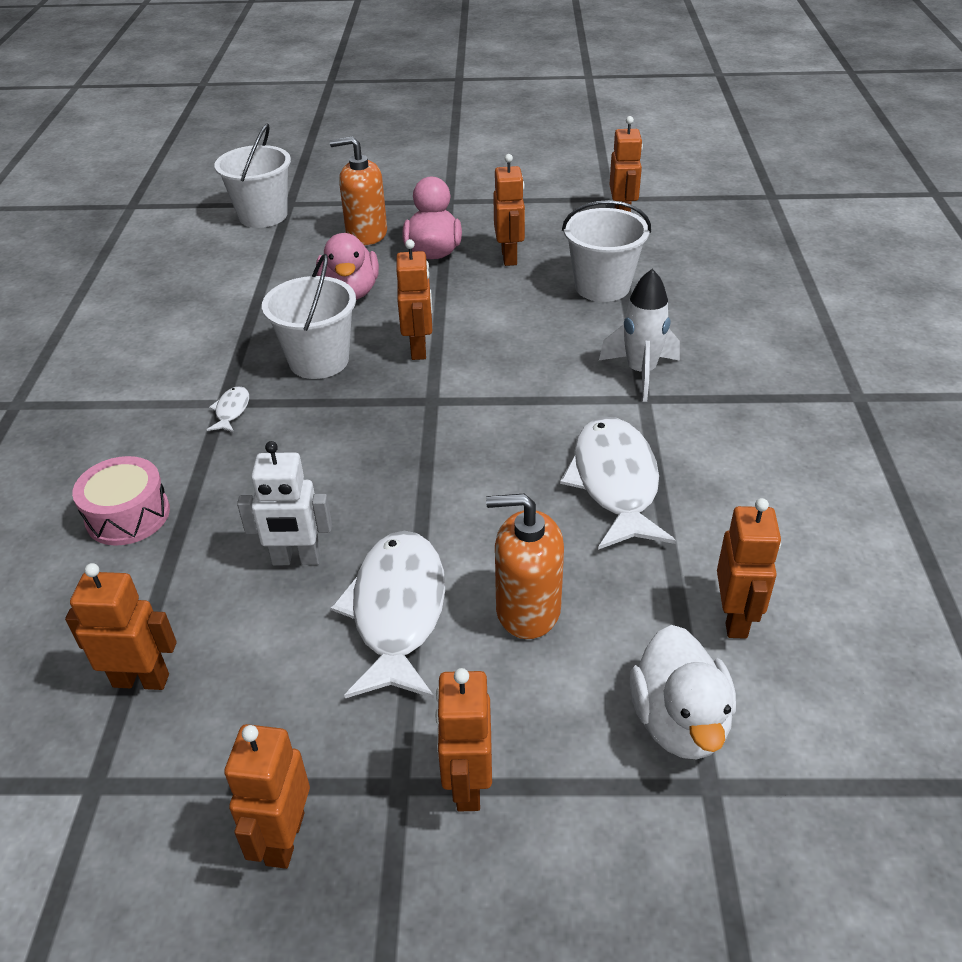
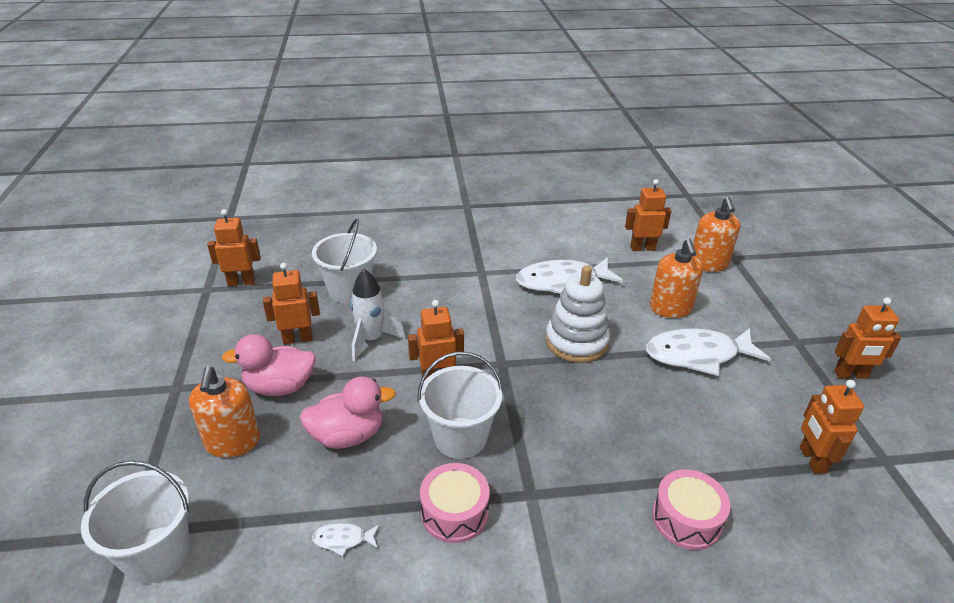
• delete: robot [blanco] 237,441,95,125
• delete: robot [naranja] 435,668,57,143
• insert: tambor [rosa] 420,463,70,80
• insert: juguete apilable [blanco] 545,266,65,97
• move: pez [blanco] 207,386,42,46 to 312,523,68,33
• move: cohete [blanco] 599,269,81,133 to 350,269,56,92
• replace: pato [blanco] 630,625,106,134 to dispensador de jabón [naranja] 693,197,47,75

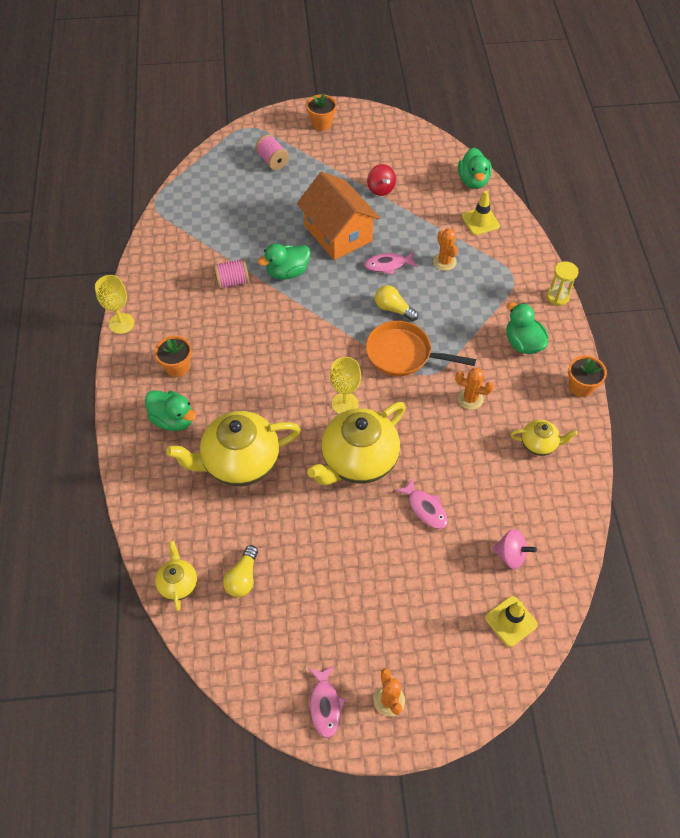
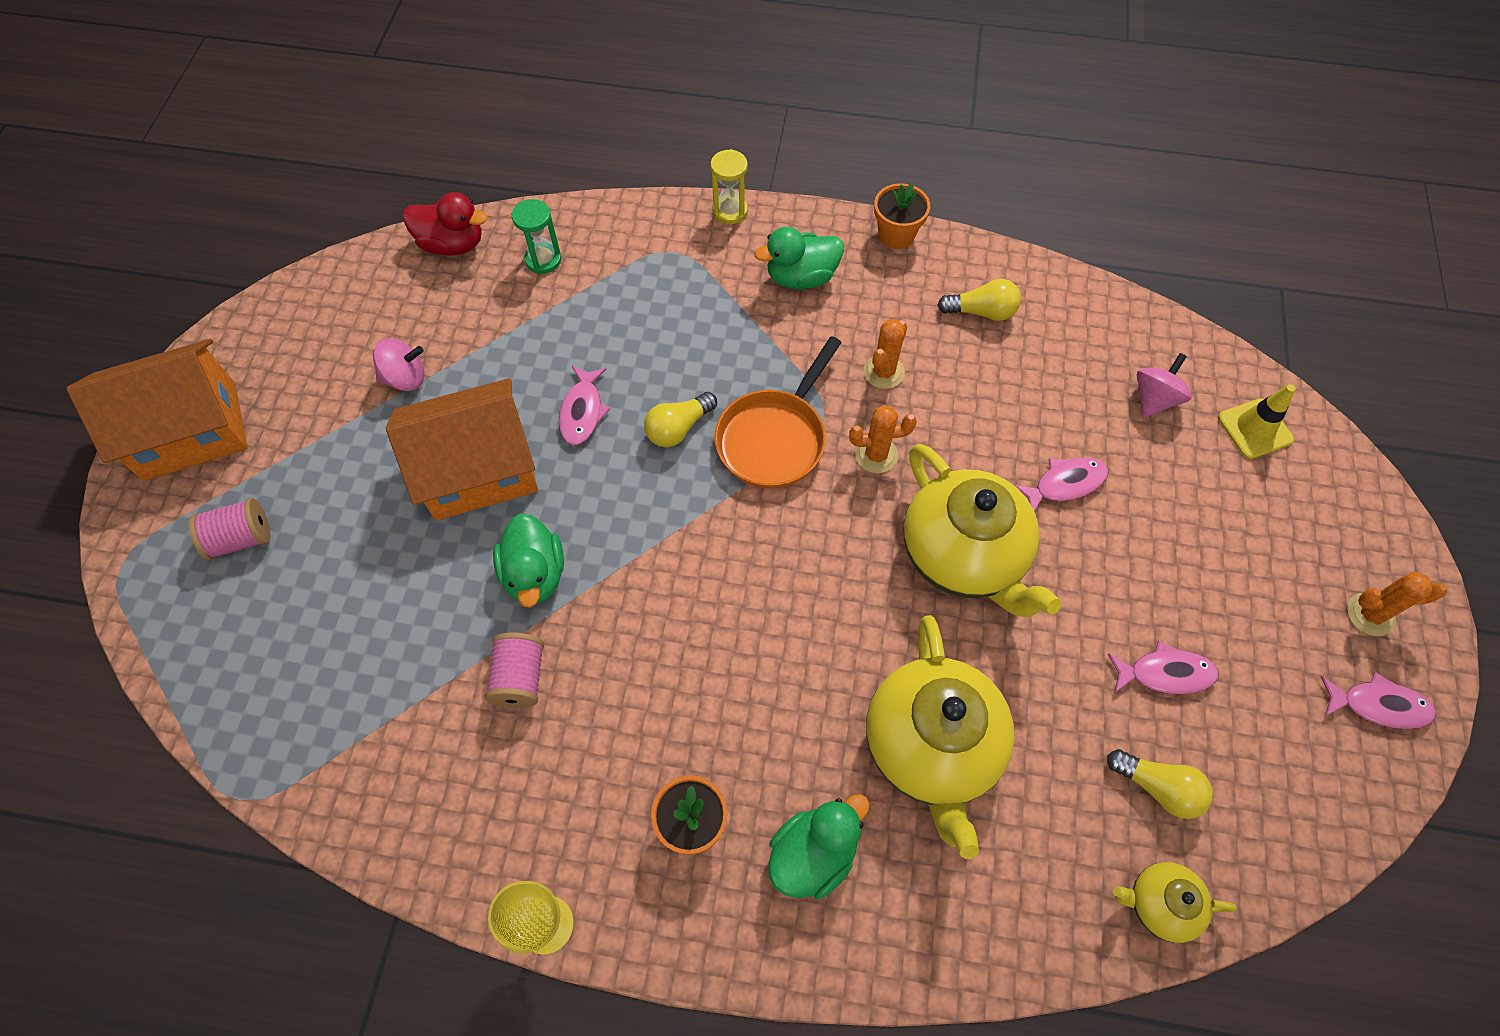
• delete: copa [amarillo] 330,357,31,57
• insert: pez [rosa] 1108,641,111,54
• move: cactus [naranja] 433,229,25,42 to 849,405,68,68
• replace: maceta [naranja] 306,93,31,38 to casa [naranja] 67,339,180,142
• replace: cono de tráfico [amarillo] 462,191,38,44 to reloj de arena [verde] 512,199,49,75
• replace: tetera [amarillo] 510,420,68,36 to bombilla [amarillo] 938,279,83,42
• recolor: peonza [rojo] 367,164,29,32 to peonza [rosa] 373,338,51,53
• recolor: pato [verde] 458,148,34,41 to pato [rojo] 403,192,85,64

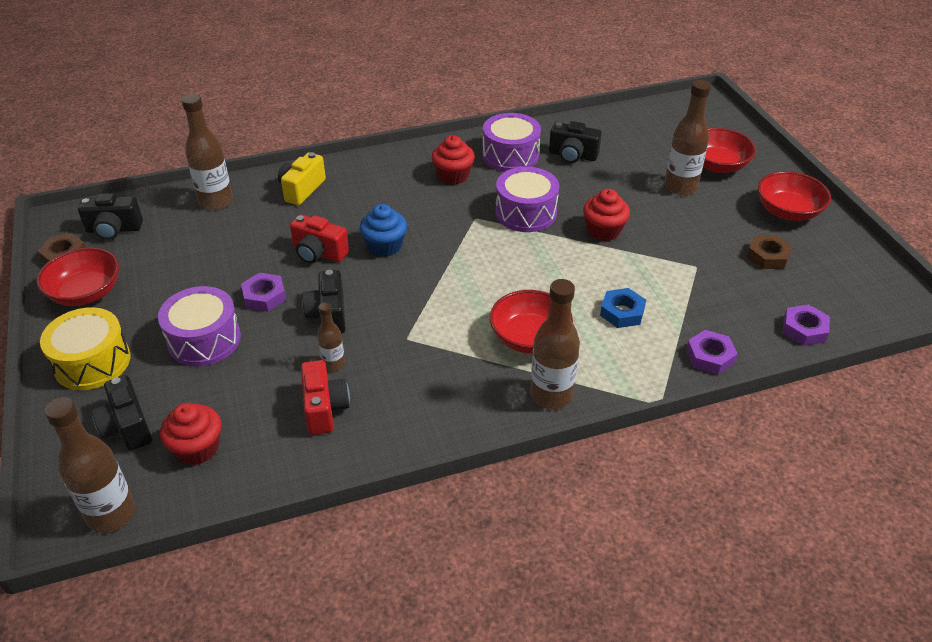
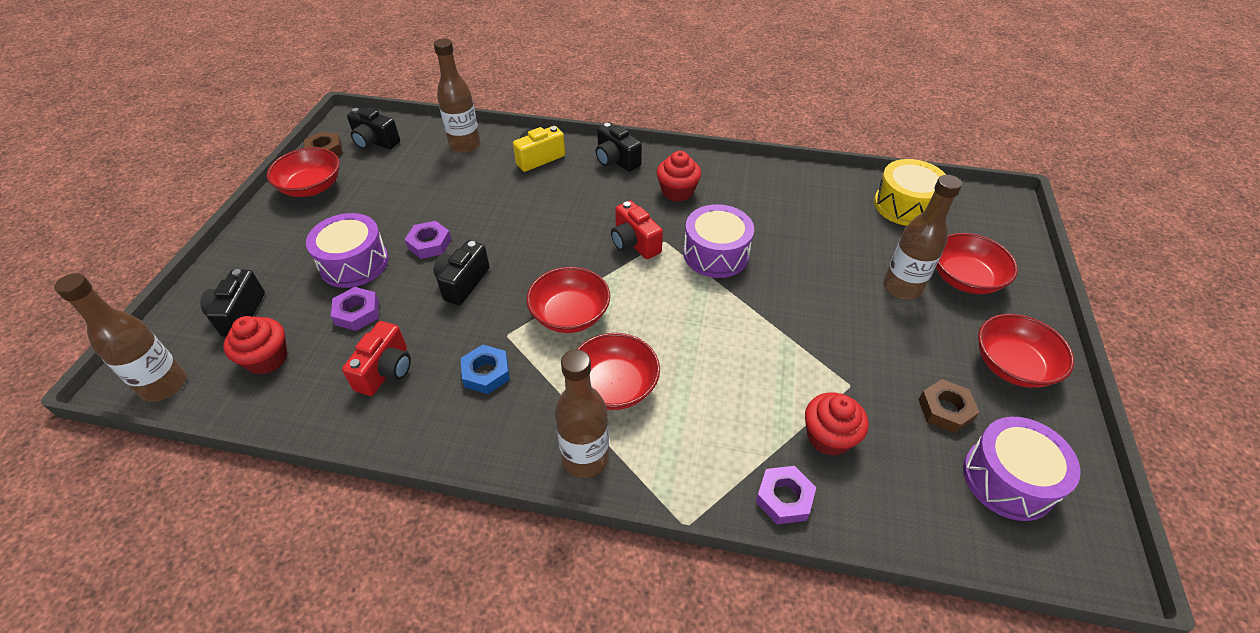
• delete: botella [marrón] 317,302,28,69
• delete: magdalena [azul] 360,204,47,53
• insert: cuenco [rojo] 526,267,84,66
• move: tambor [amarillo] 40,307,90,83 to 874,159,72,67
• move: cámara [rojo] 290,215,59,48 to 611,201,52,58
• move: tambor [morado] 482,113,59,59 to 963,417,117,104
• move: cámara [negro] 549,121,53,42 to 595,123,47,49
• move: magdalena [rojo] 583,189,47,52 to 805,392,63,64
• move: tuerca [azul] 600,288,46,40 to 461,344,49,50
• move: tuerca [morado] 782,304,48,42 to 331,287,48,44

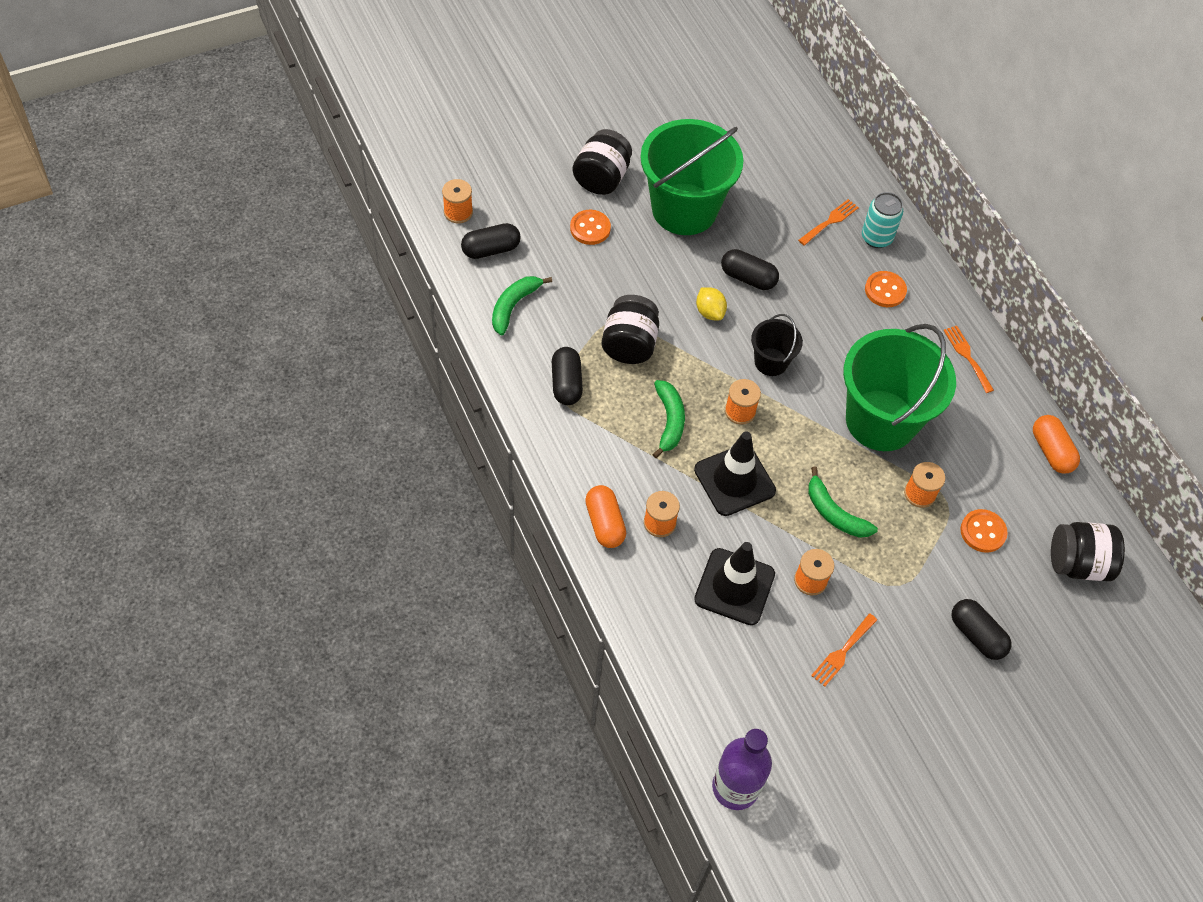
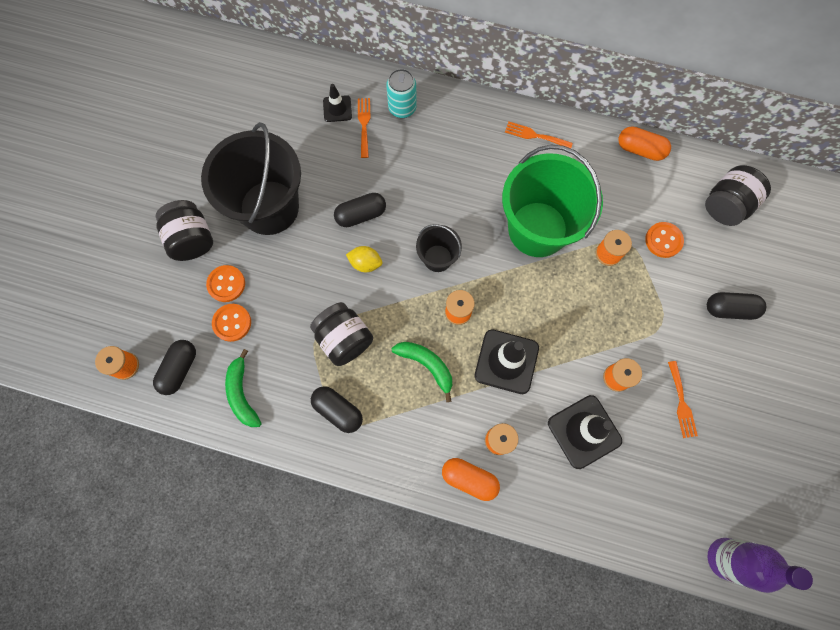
• delete: plátano [verde] 808,467,70,71
• insert: cono de tráfico [negro] 323,84,29,38
• move: botón [naranja] 865,271,42,36 to 212,304,39,38
• recolor: balde [verde] 640,119,103,116 to balde [negro] 201,122,100,113

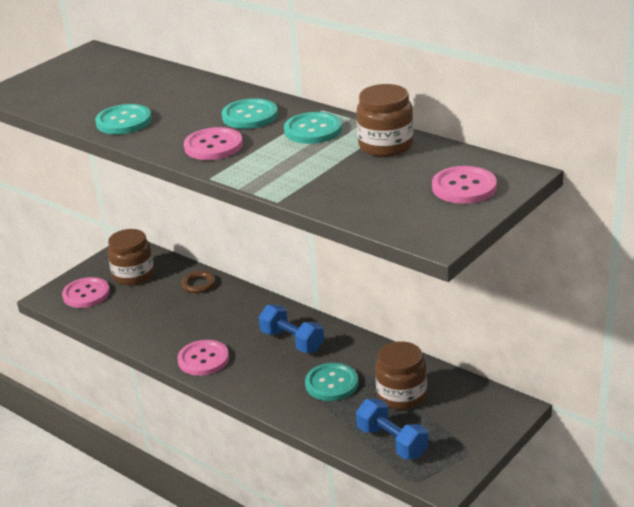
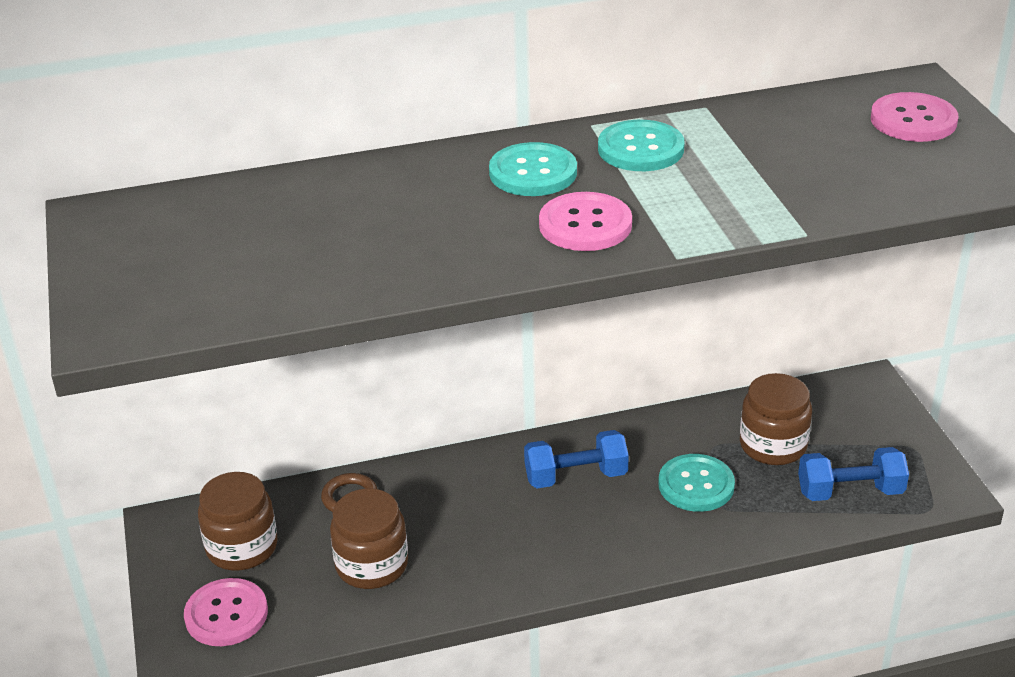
• delete: botón [turquesa] 95,104,57,30
• delete: botón [rosa] 178,340,51,36
• move: tarro [marrón] 356,84,57,73 to 330,488,78,101

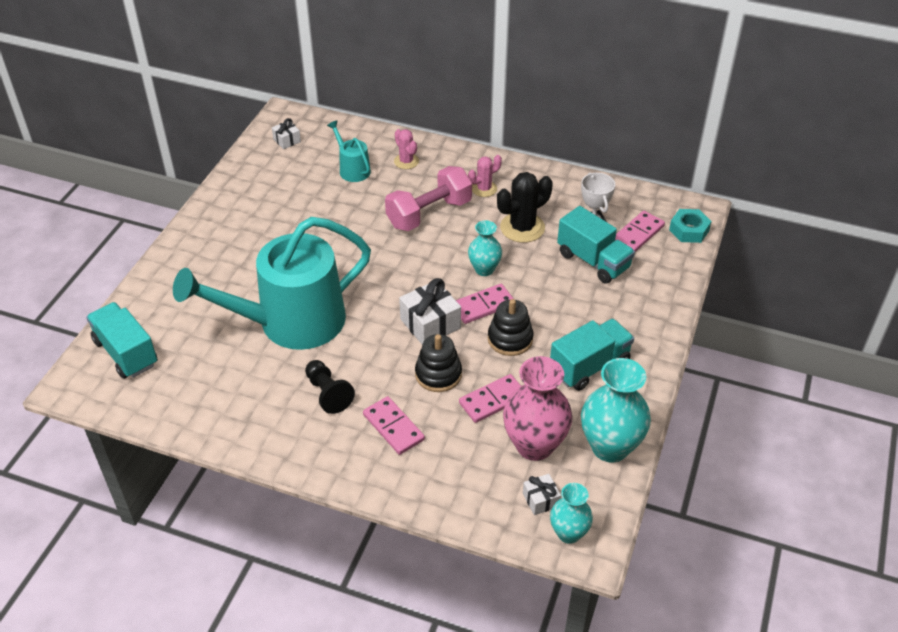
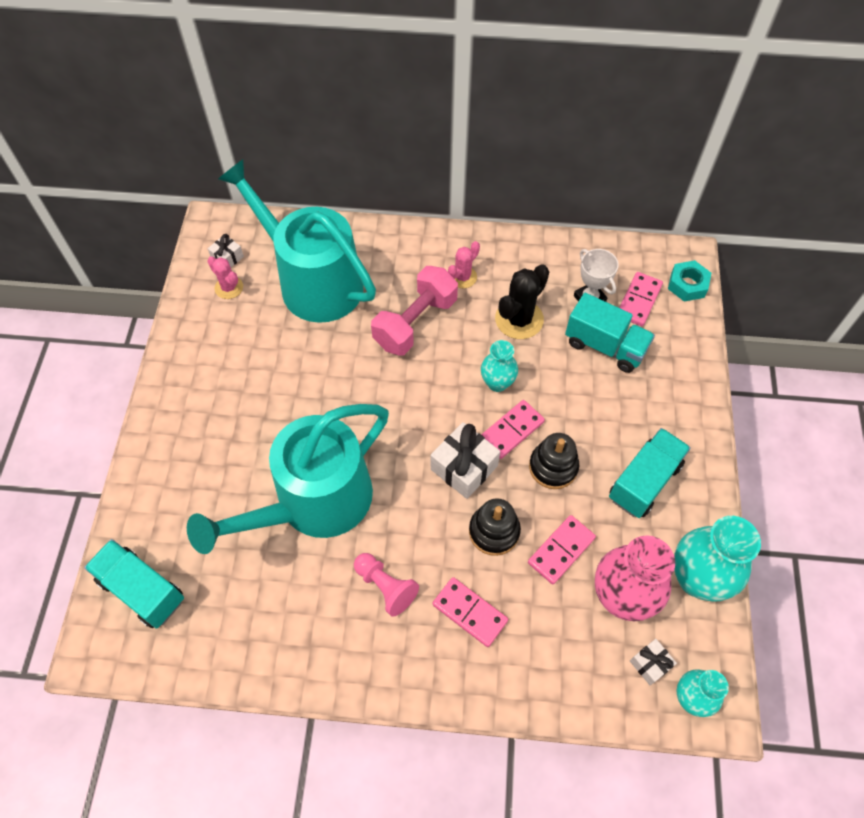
• move: cactus [rosa] 394,129,25,40 to 208,256,35,43
• recolor: peón [negro] 305,360,50,54 to peón [rosa] 354,553,65,64
• resize: regadera [turquesa] 327,120,44,62 = 218,159,158,164 x2.36

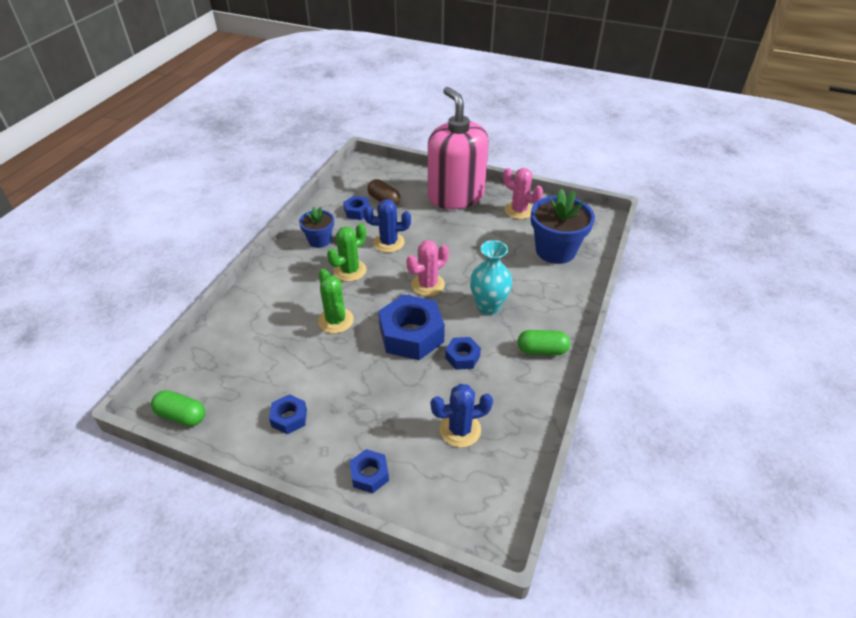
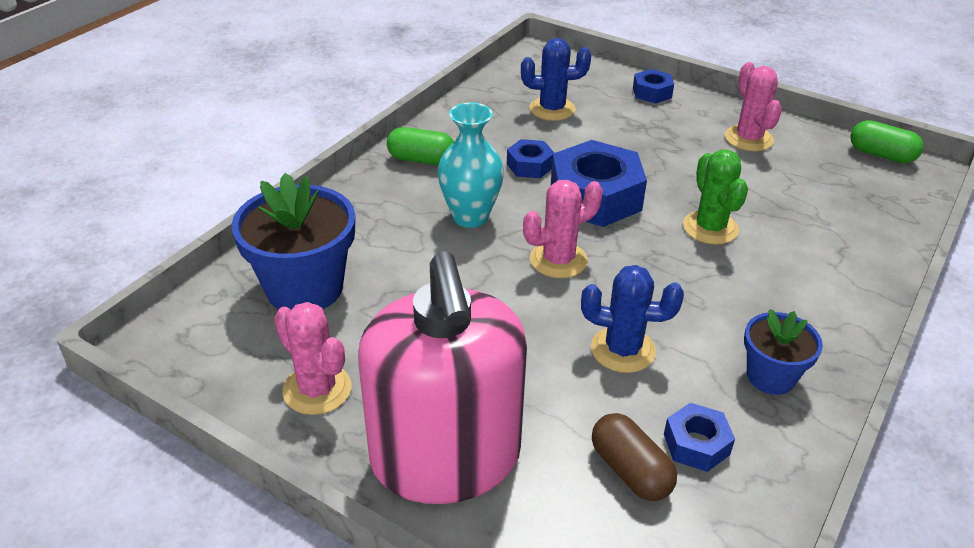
• delete: cactus [verde] 327,223,40,59
• replace: tuerca [azul] 269,394,38,40 to cactus [rosa] 725,62,57,89

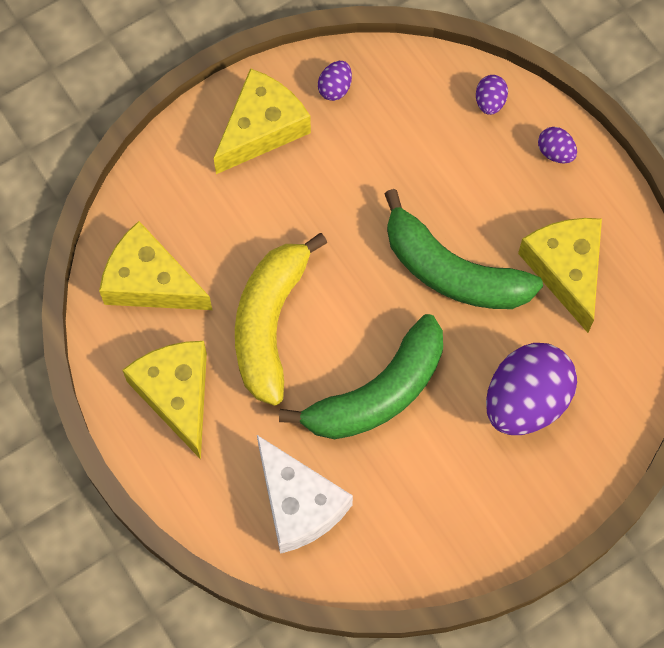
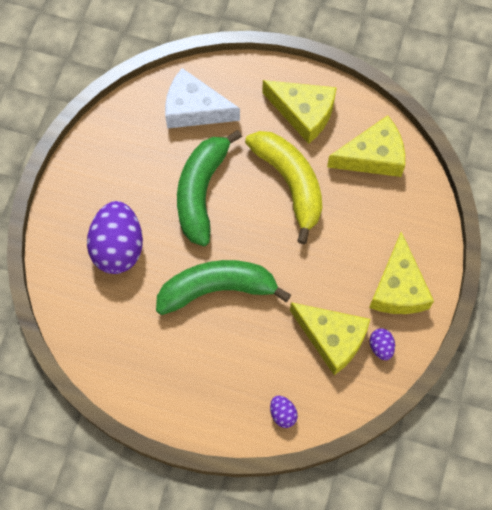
• delete: huevo [morado] 538,127,39,36
• move: queso [amarillo] 518,218,84,115 to 290,302,80,73

